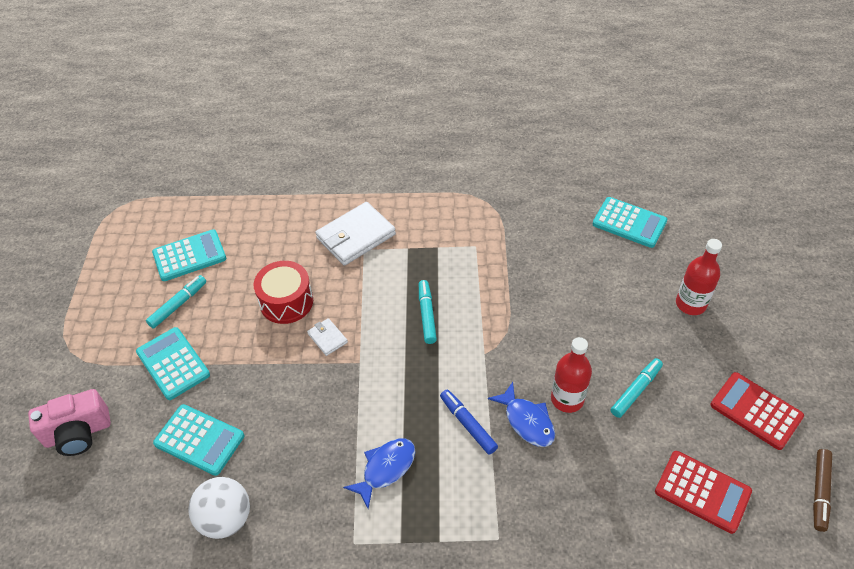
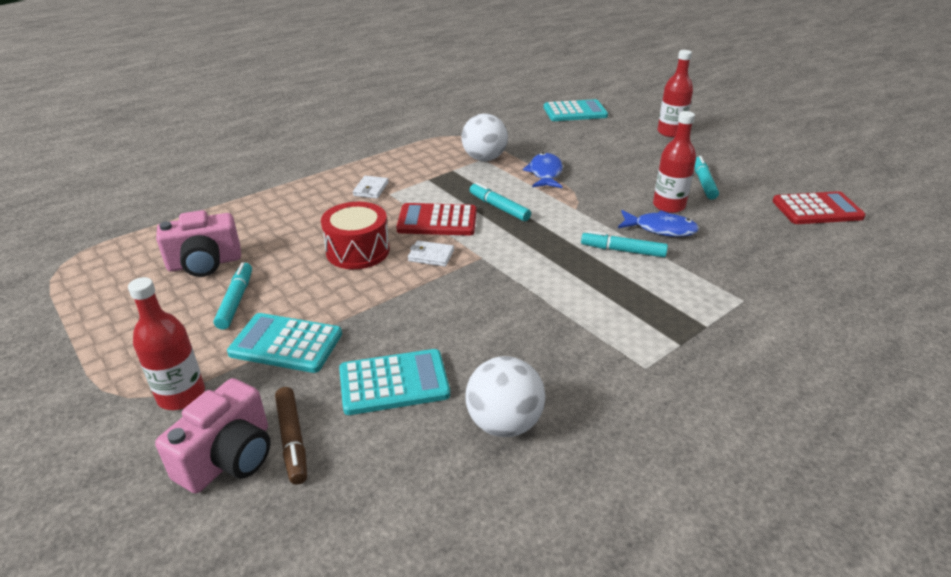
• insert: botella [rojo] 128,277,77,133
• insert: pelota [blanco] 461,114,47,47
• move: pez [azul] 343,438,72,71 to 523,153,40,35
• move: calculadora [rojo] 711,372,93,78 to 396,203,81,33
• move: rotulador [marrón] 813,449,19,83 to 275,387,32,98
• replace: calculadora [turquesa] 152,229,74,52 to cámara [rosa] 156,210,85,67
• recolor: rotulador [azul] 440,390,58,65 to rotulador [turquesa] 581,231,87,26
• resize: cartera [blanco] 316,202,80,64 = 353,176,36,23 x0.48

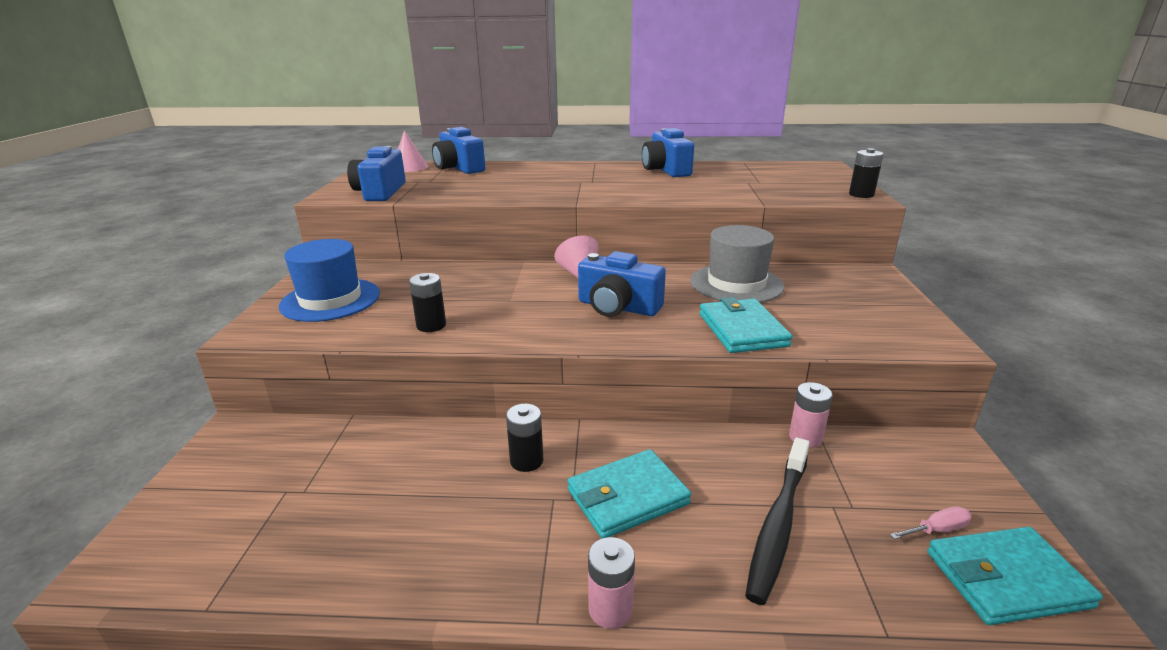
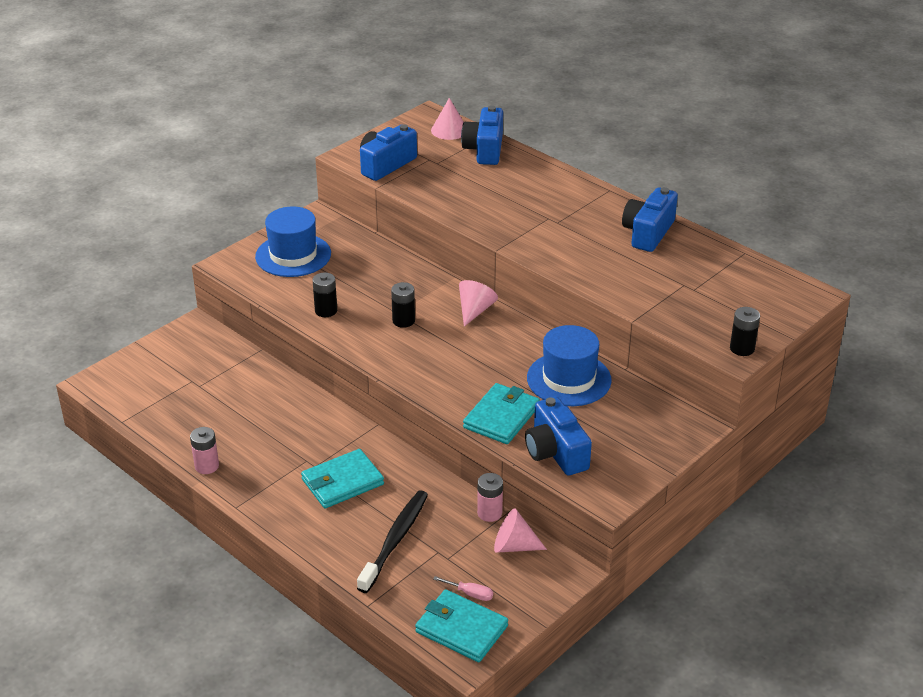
• insert: cono [rosa] 494,509,53,44
• move: pila [negro] 506,404,37,68 to 391,282,24,46
• move: cámara [azul] 578,251,88,66 to 525,397,67,79
• move: pila [rosa] 588,537,47,92 to 190,427,29,47
• recolor: sombrero [gris] 690,225,95,78 to sombrero [azul] 527,325,85,81
• rotate: cartera [turquesa] 568,449,123,89 = 301,449,83,59 45 degrees counterclockwise
• rotate: cepillo de dientes [negro] 745,438,65,167 = 357,490,71,103 135 degrees clockwise

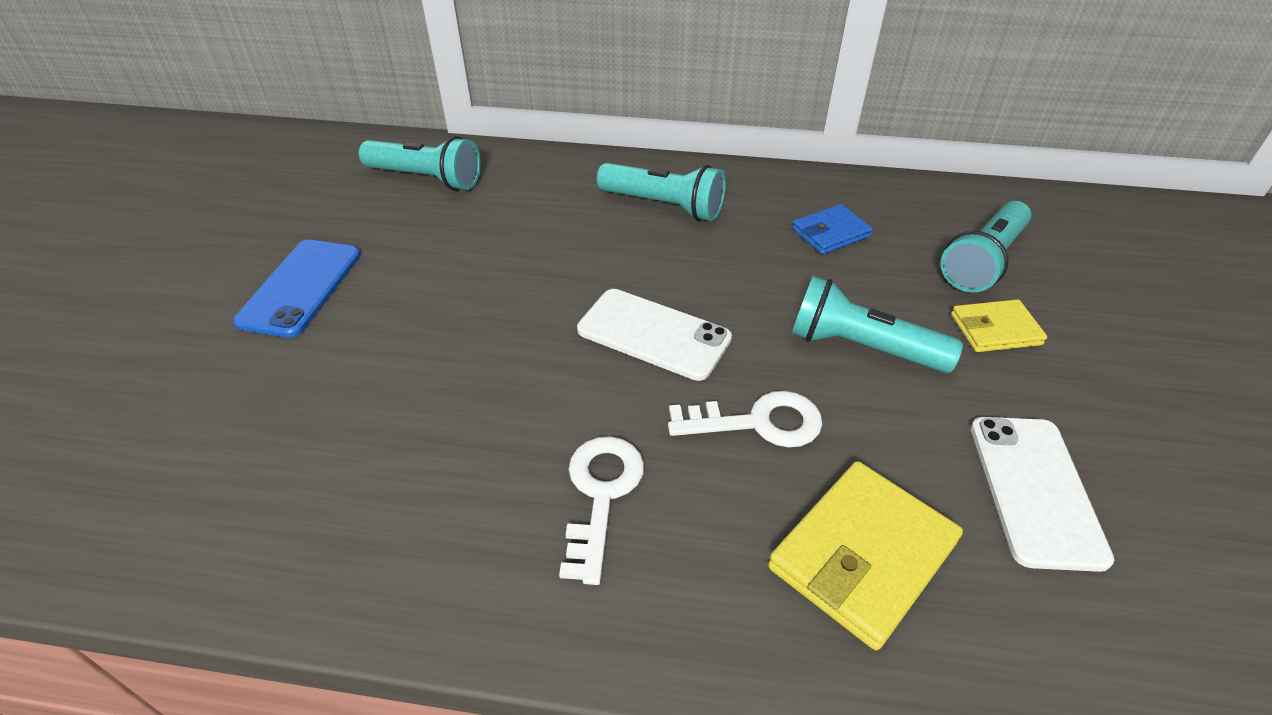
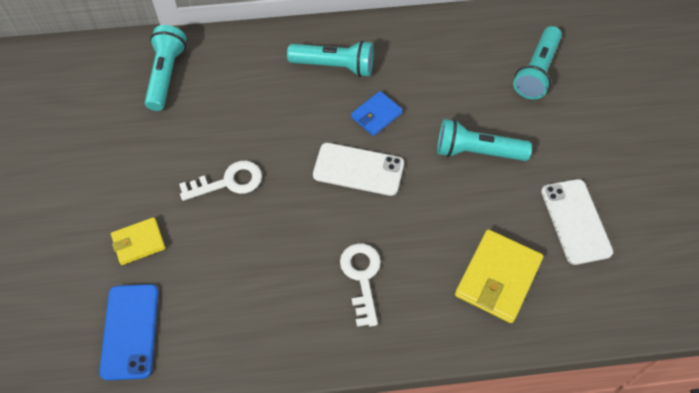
• move: móvil [azul] 233,240,128,98 to 99,284,59,96
• move: llave [blanco] 668,391,155,57 to 179,161,83,40
• move: cartera [azul] 792,204,81,50 to 351,91,52,45
• move: cartera [amarillo] 951,299,96,53 to 111,217,54,48
• rotate: lámpara de mano [turquesa] 359,136,122,54 = 145,25,41,86 90 degrees counterclockwise

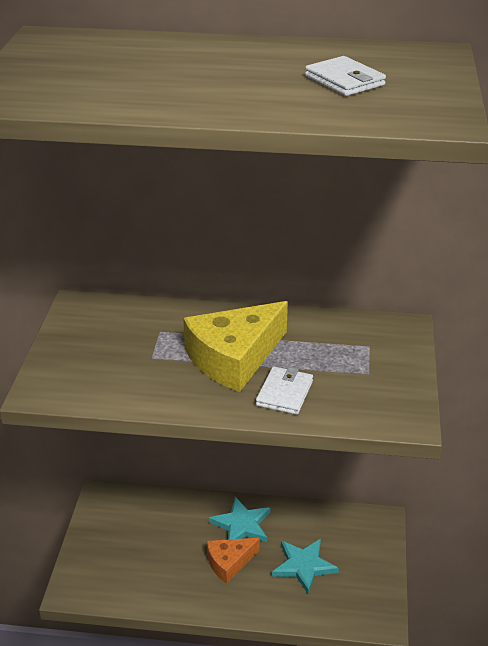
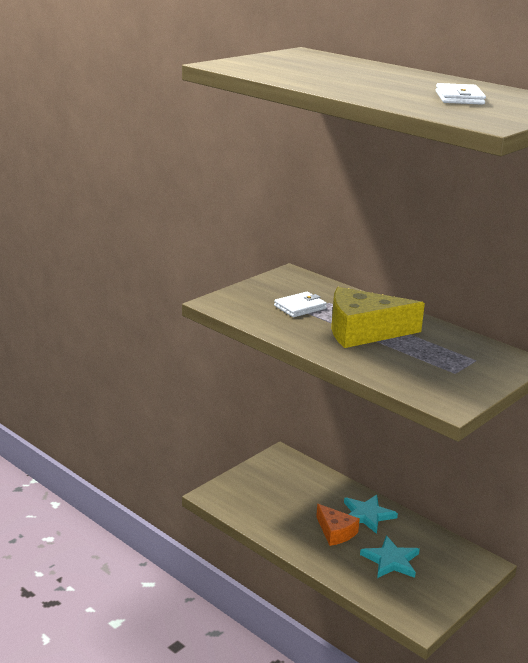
• move: cartera [blanco] 256,366,57,49 to 274,292,53,25
• rotate: queso [naranja] 207,538,53,46 = 316,504,44,42 135 degrees counterclockwise

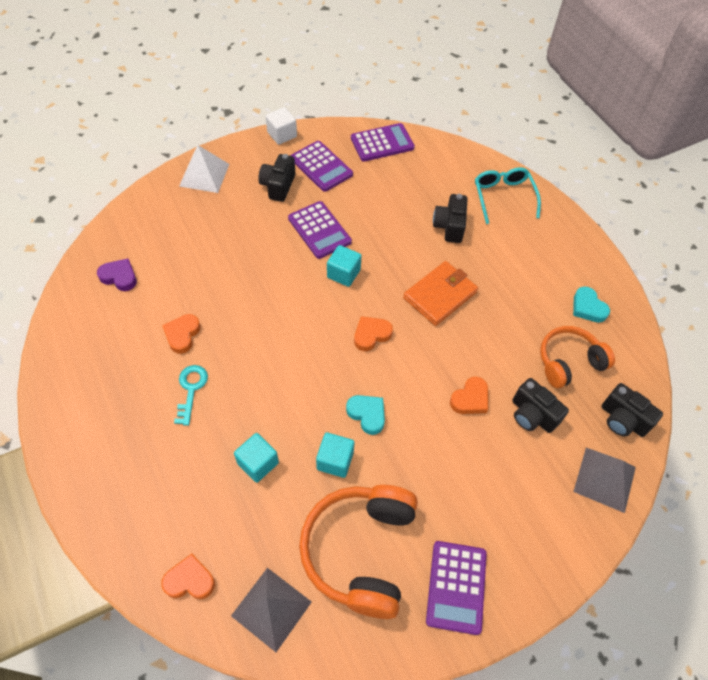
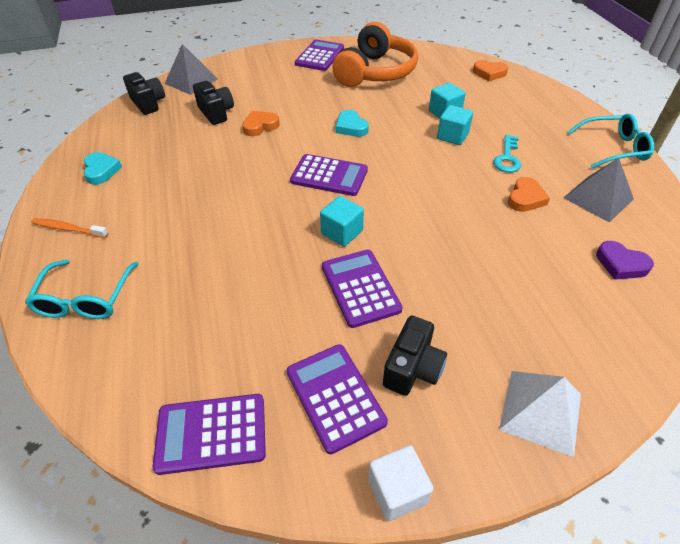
• delete: cartera [naranja] 403,261,75,65
• delete: cámara [negro] 433,194,35,49
• delete: auriculares [naranja] 540,326,75,62
• insert: cepillo de dientes [naranja] 31,218,77,20
• insert: gafas [turquesa] 567,114,87,54
• move: pirámide [gris] 231,568,81,84 to 563,158,71,65
• move: cubo [turquesa] 316,432,38,46 to 437,105,36,40
• replace: corazón [naranja] 354,316,39,35 to calculadora [morado] 290,154,78,42

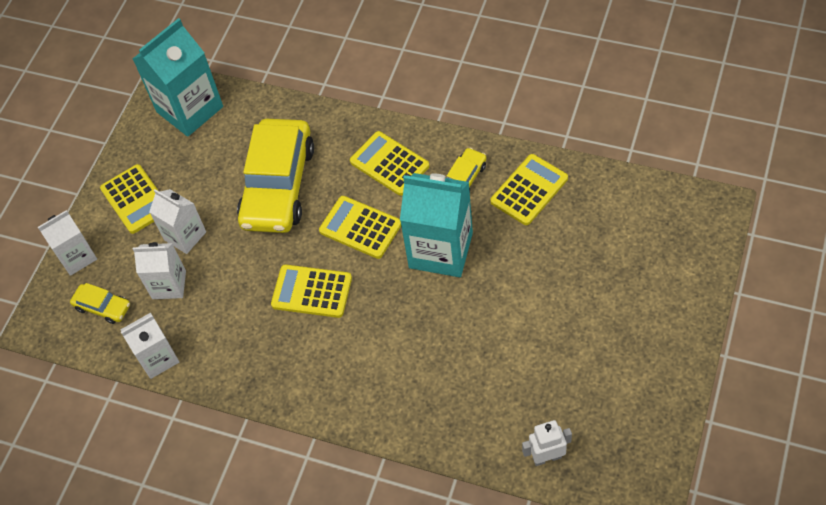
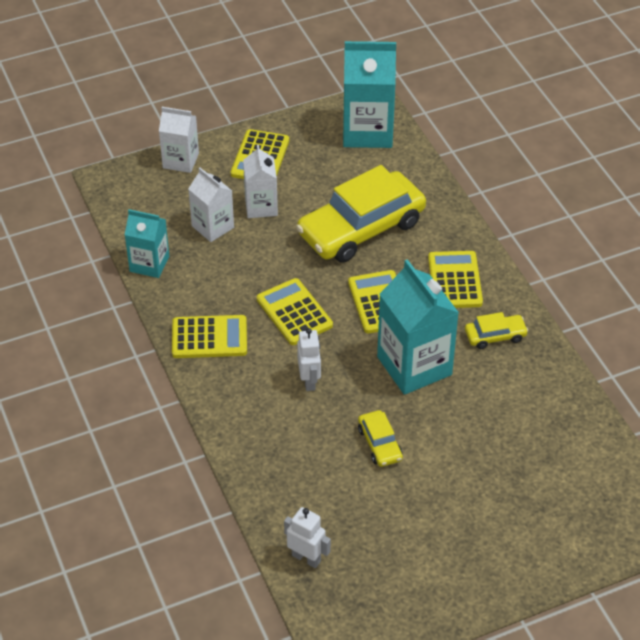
• insert: robot [blanco] 297,328,24,63
• move: coche [amarillo] 70,283,60,41 to 358,410,45,57
• move: calculadora [amarillo] 490,154,78,71 to 172,315,75,43
• recolor: cartón de leche [blanco] 121,313,58,66 to cartón de leche [turquesa] 125,209,44,69

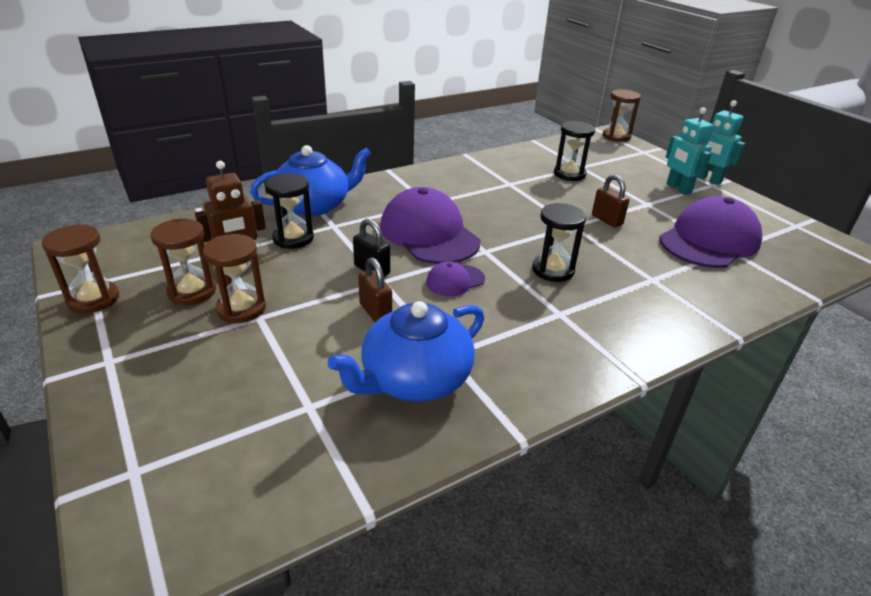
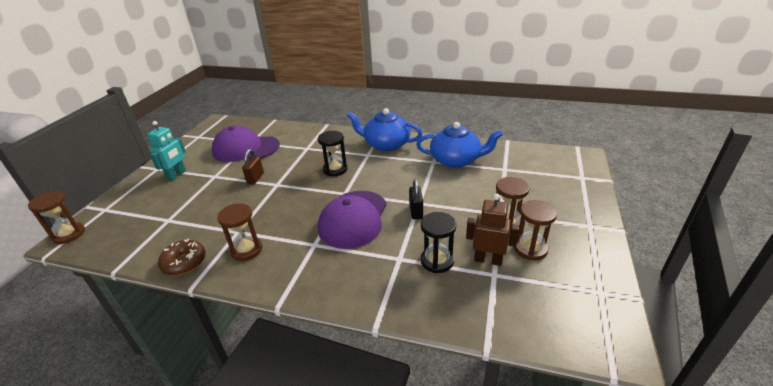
• delete: candado [marrón] 358,257,34,65
• delete: gorra [morado] 426,261,59,35
• delete: reloj de arena [negro] 554,121,41,60
• delete: robot [turquesa] 697,100,49,85
• insert: rosquilla [marrón] 158,239,48,36
• move: reloj de arena [marrón] 42,224,77,89 to 217,203,45,58
• move: tetera [azul] 250,145,122,71 to 347,108,75,43

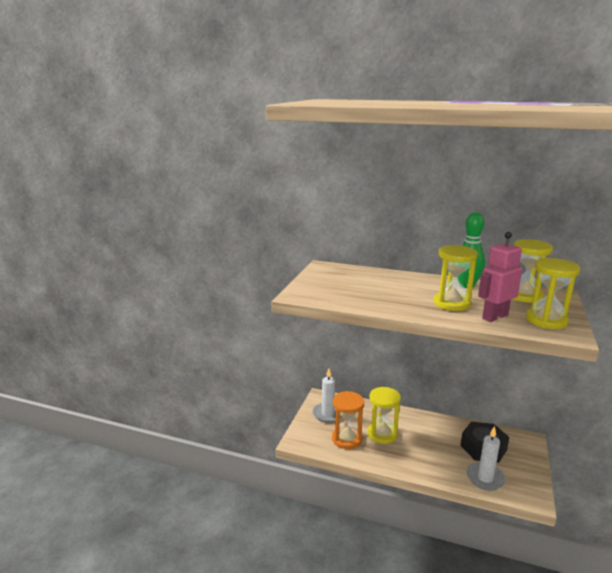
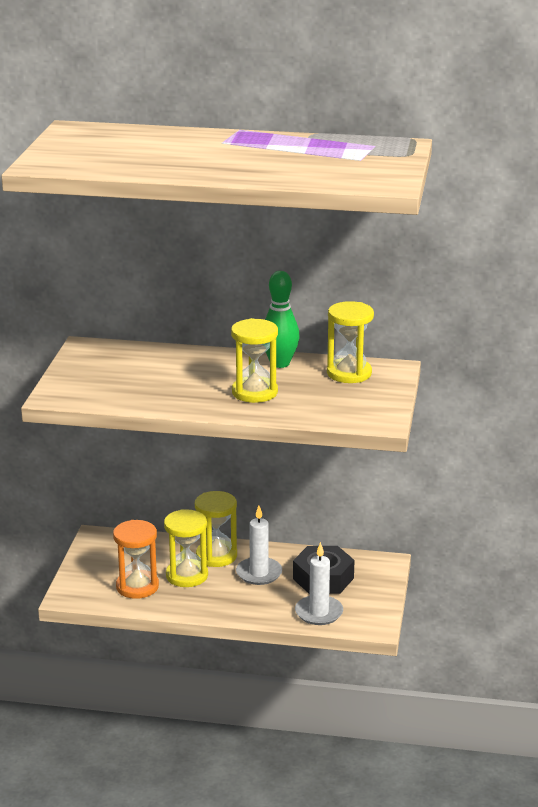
• delete: robot [rosa] 478,232,44,90
• move: vela [blanco] 312,369,30,54 to 236,506,46,79
• move: reloj de arena [amarillo] 526,258,54,71 to 195,491,42,76

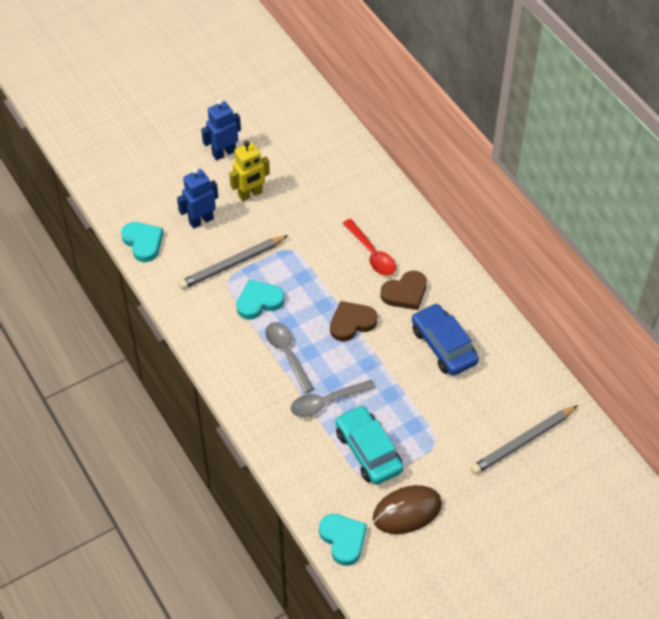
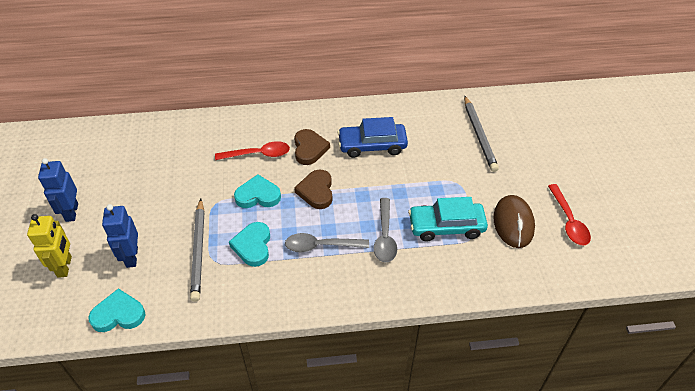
• insert: cuchara [rojo] 548,184,43,61
• move: robot [amarillo] 229,141,41,60 to 27,214,45,64
• move: corazón [turquesa] 319,514,48,52 to 234,175,47,33

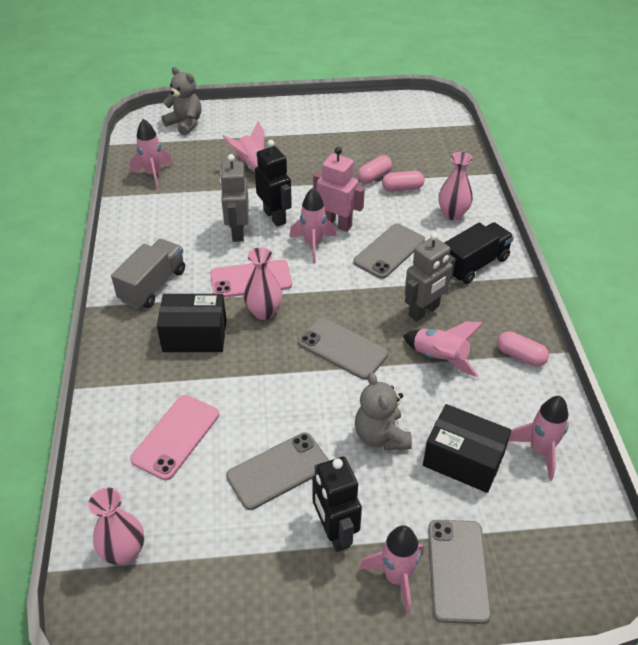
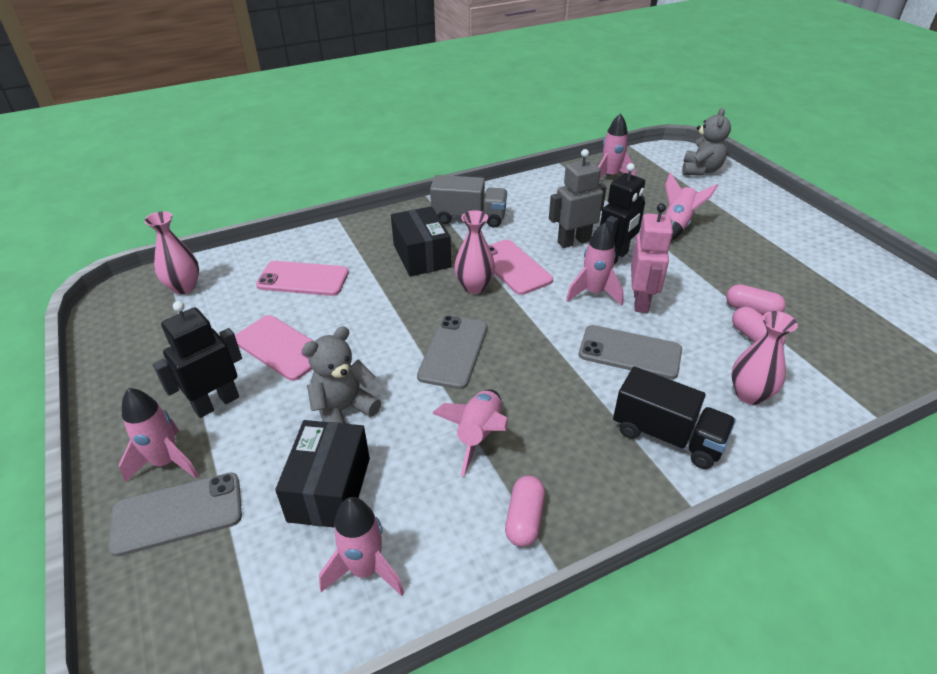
• delete: robot [gris] 404,232,51,90
• recolor: móvil [gris] 226,432,103,78 to móvil [rosa] 235,315,78,66

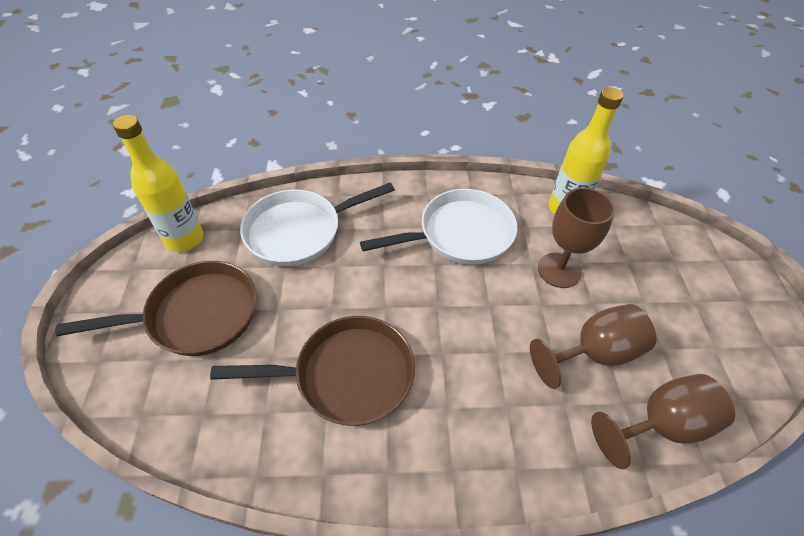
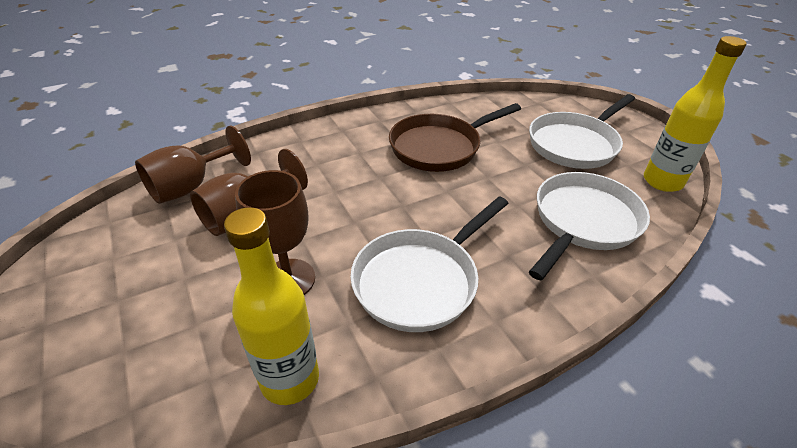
• recolor: sartén [marrón] 55,261,202,95 to sartén [blanco] 529,94,106,75

